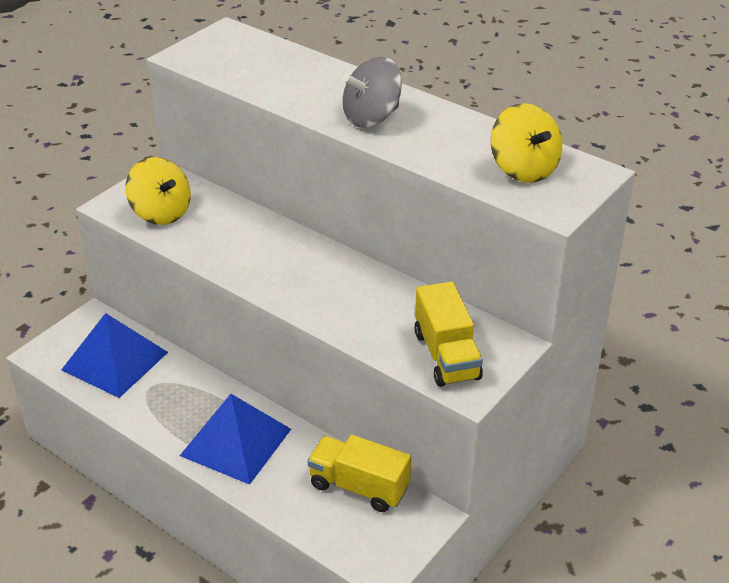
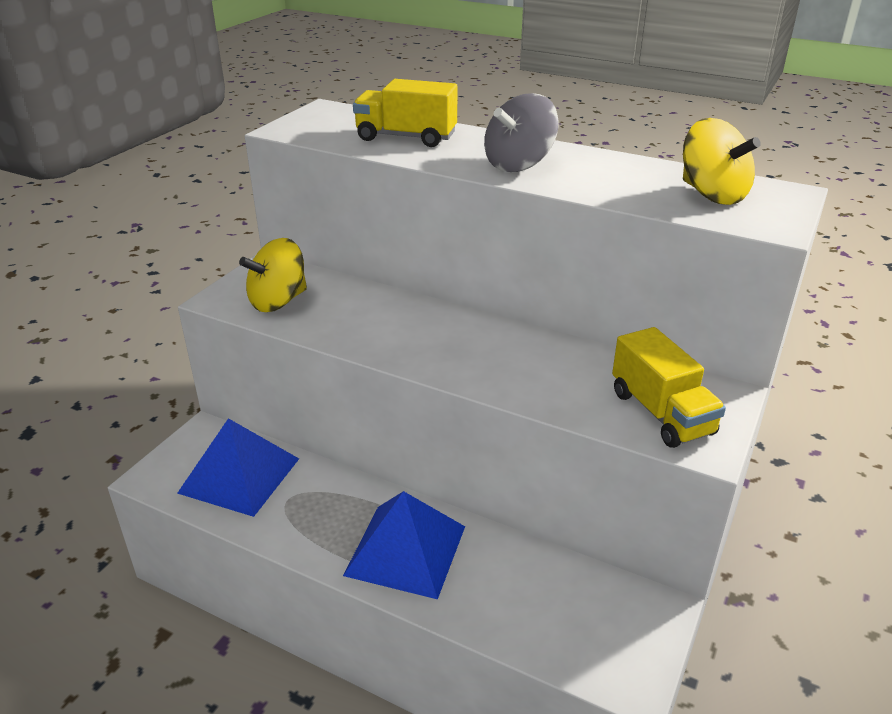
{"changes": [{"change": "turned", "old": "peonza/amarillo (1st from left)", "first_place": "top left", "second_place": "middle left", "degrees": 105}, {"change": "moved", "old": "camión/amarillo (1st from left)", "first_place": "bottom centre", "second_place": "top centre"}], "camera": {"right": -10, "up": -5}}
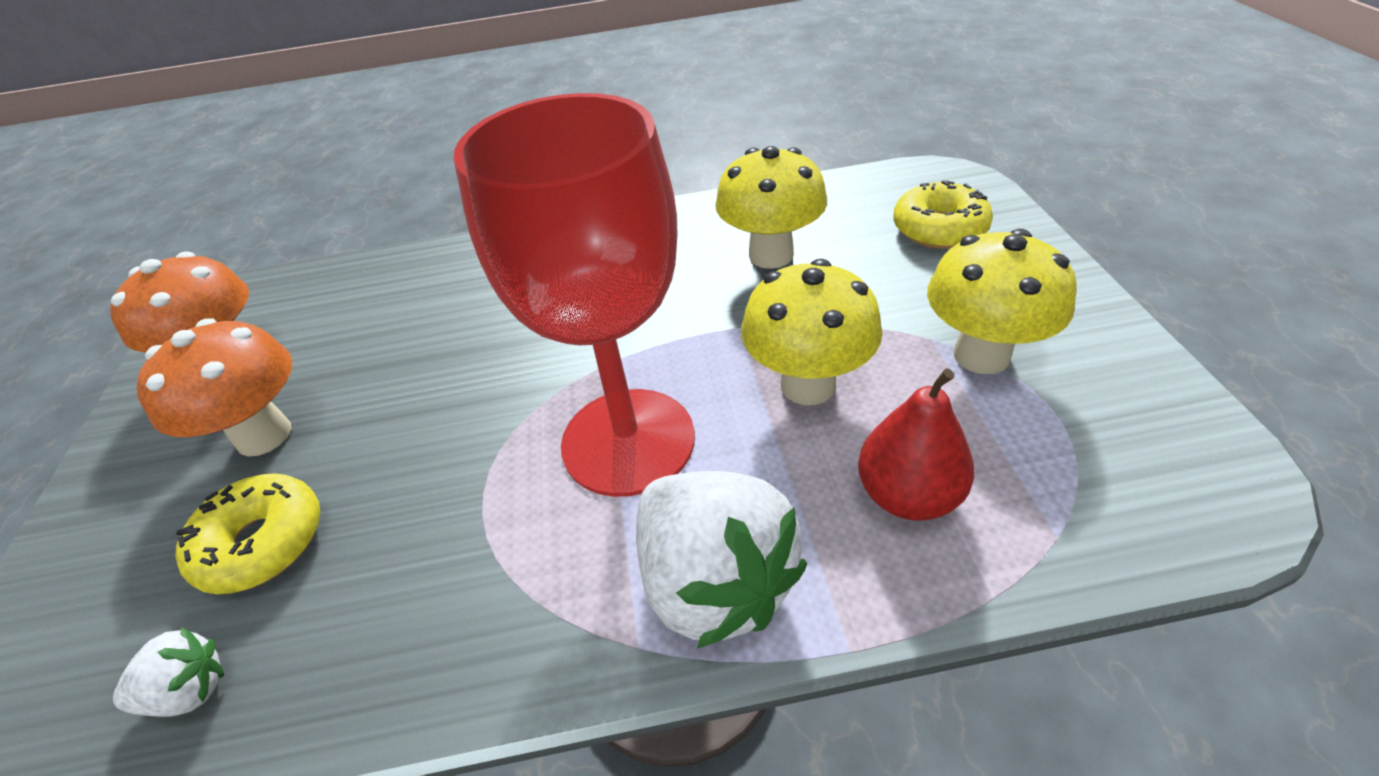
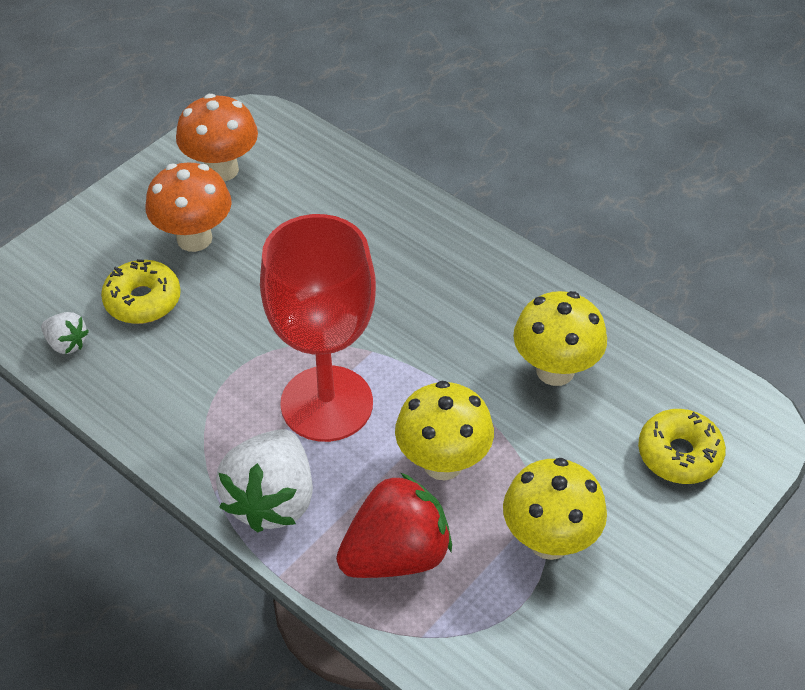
{"changes": [{"change": "replaced", "old": "pera/rojo", "new": "fresa/rojo", "first_place": "centre", "second_place": "bottom centre"}], "camera": {"right": 45, "up": 5}}
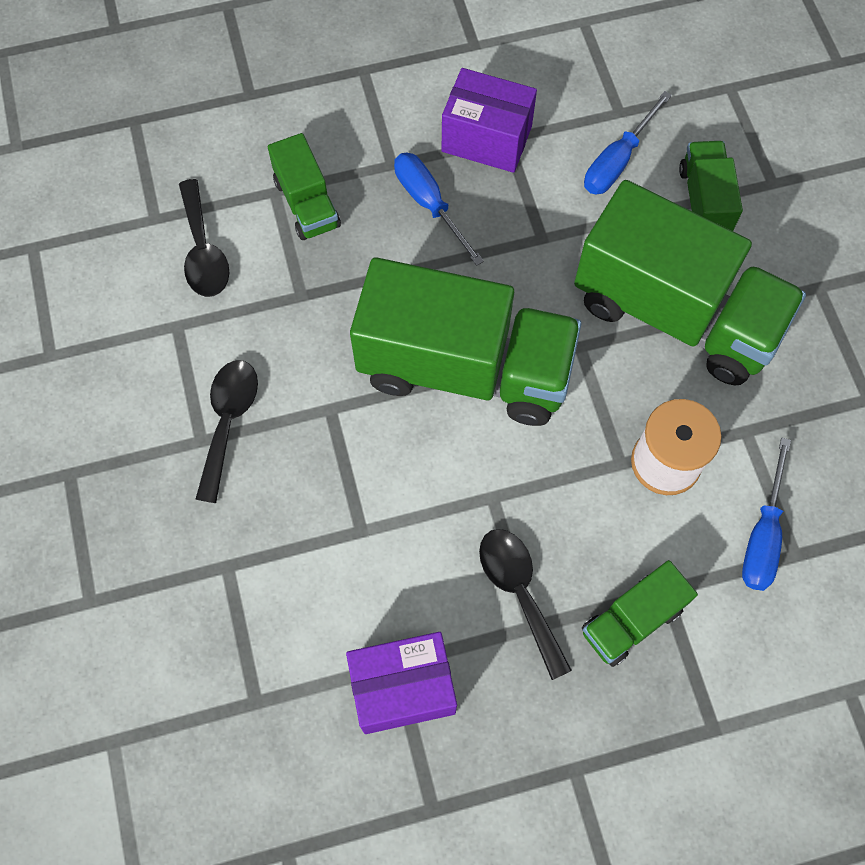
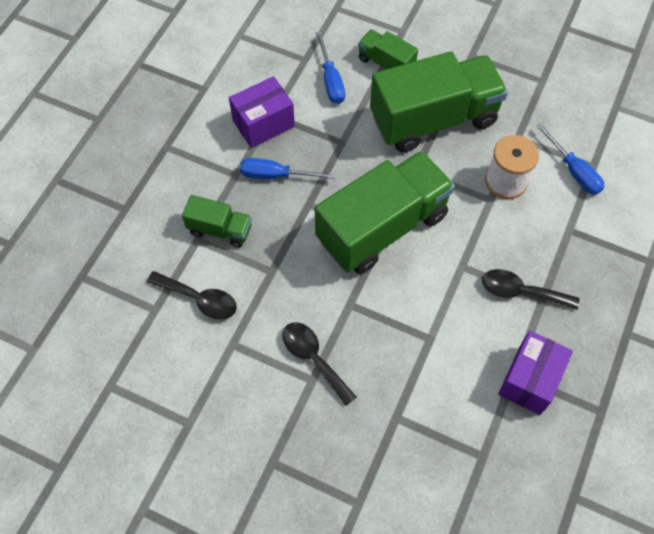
{"changes": [{"change": "removed", "old": "camión/verde (3rd from left)", "first_place": "bottom right"}], "camera": {"right": -50, "up": -5}}
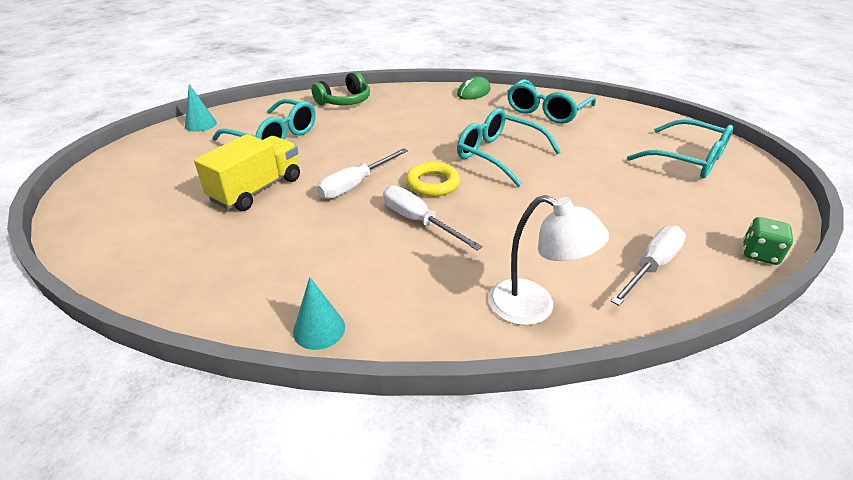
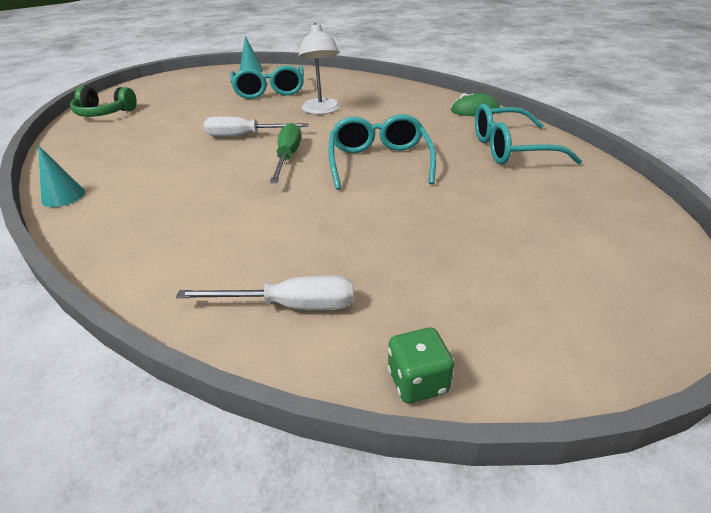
{"changes": [{"change": "moved", "old": "auriculares/verde", "first_place": "top centre", "second_place": "top left"}, {"change": "removed", "old": "gafas/turquesa (4th from left)", "first_place": "top right"}, {"change": "removed", "old": "camión/amarillo", "first_place": "middle left"}, {"change": "replaced", "old": "anillo/amarillo", "new": "destornillador/verde", "first_place": "centre", "second_place": "top centre"}, {"change": "removed", "old": "destornillador/blanco (2nd from left)", "first_place": "centre"}, {"change": "moved", "old": "lámpara/blanco", "first_place": "centre", "second_place": "top centre"}], "camera": {"right": 50, "up": 0}}
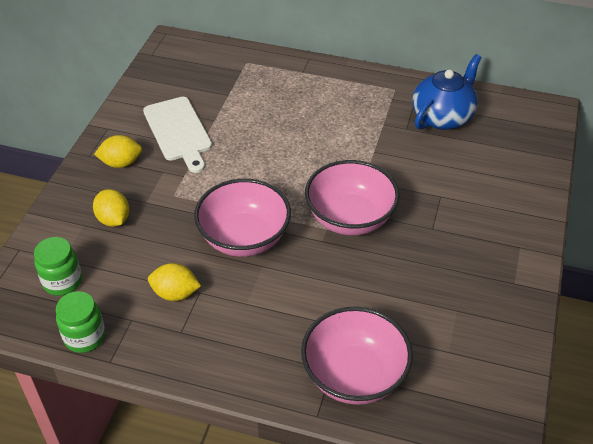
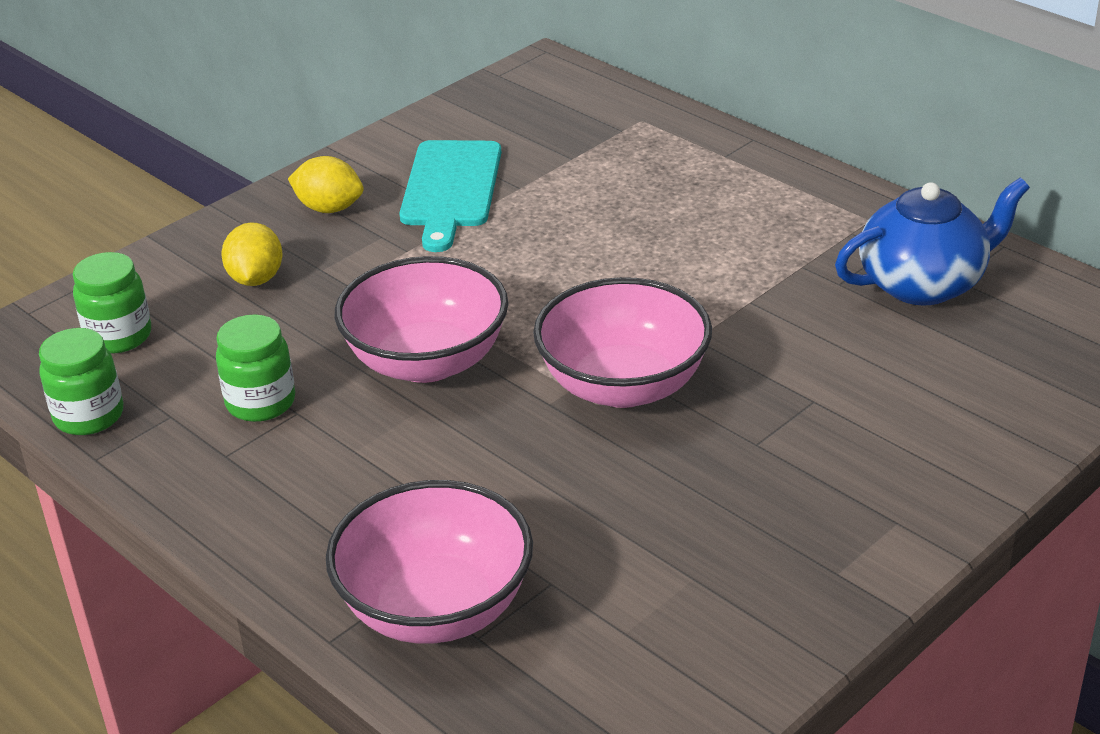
{"changes": [{"change": "recoloured", "old": "tabla de cortar/blanco", "new": "tabla de cortar/turquesa", "first_place": "top left", "second_place": "top centre"}, {"change": "replaced", "old": "limón/amarillo (3rd from left)", "new": "tarro/verde (3rd from left)", "first_place": "middle left", "second_place": "middle left"}], "camera": {"right": 30, "up": -10}}
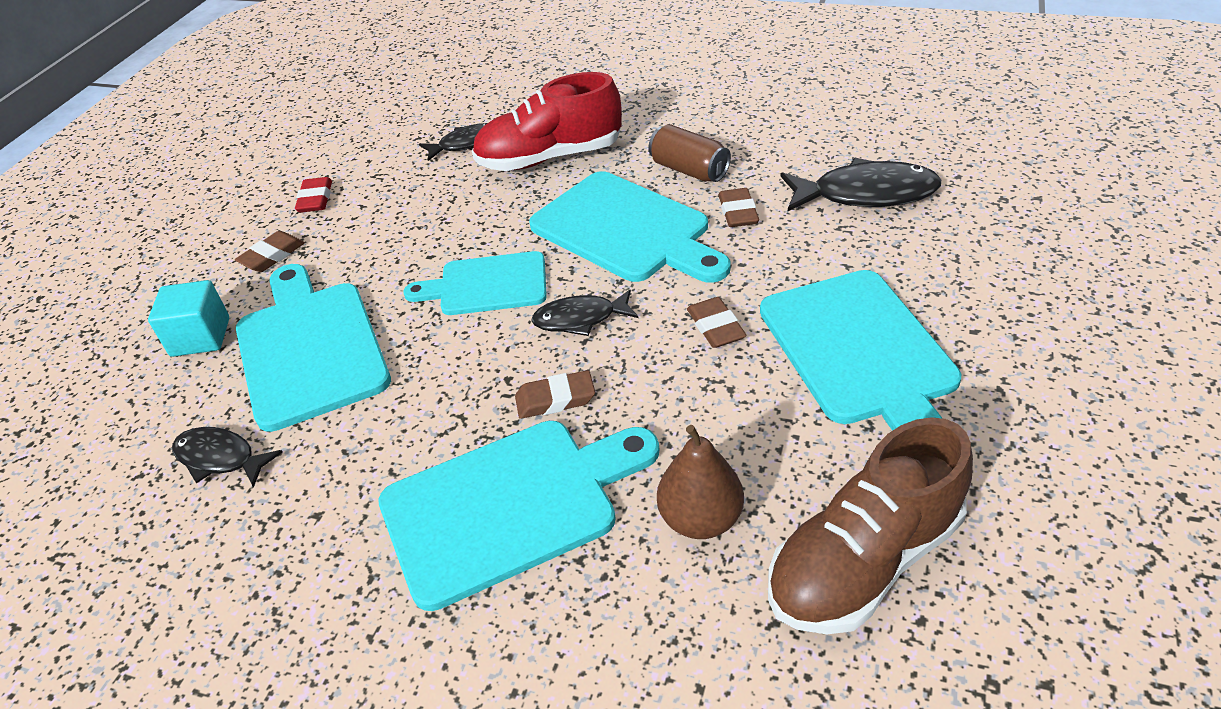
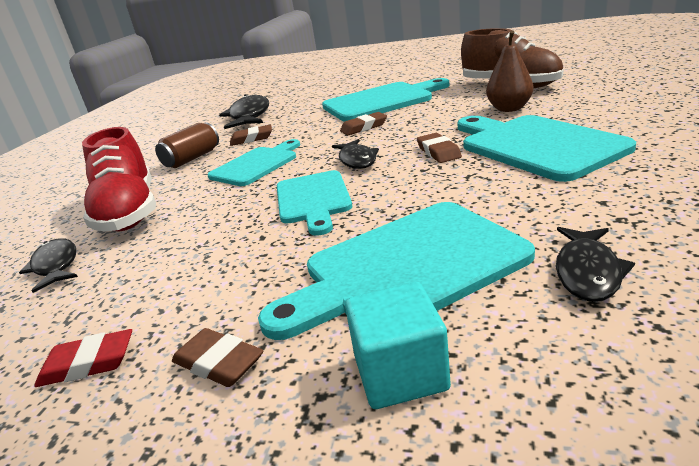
{"changes": [{"change": "resized", "old": "tabla de cortar/turquesa (4th from left in the first image)", "first_place": "top centre", "second_place": "centre", "factor": 0.64}], "camera": {"right": -95, "up": -15}}
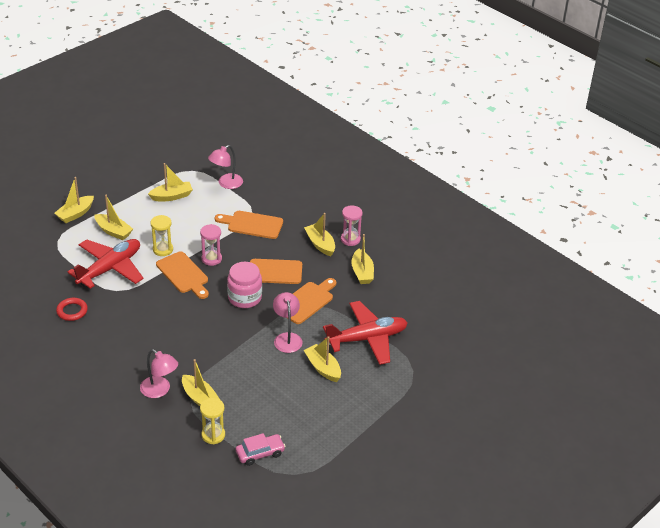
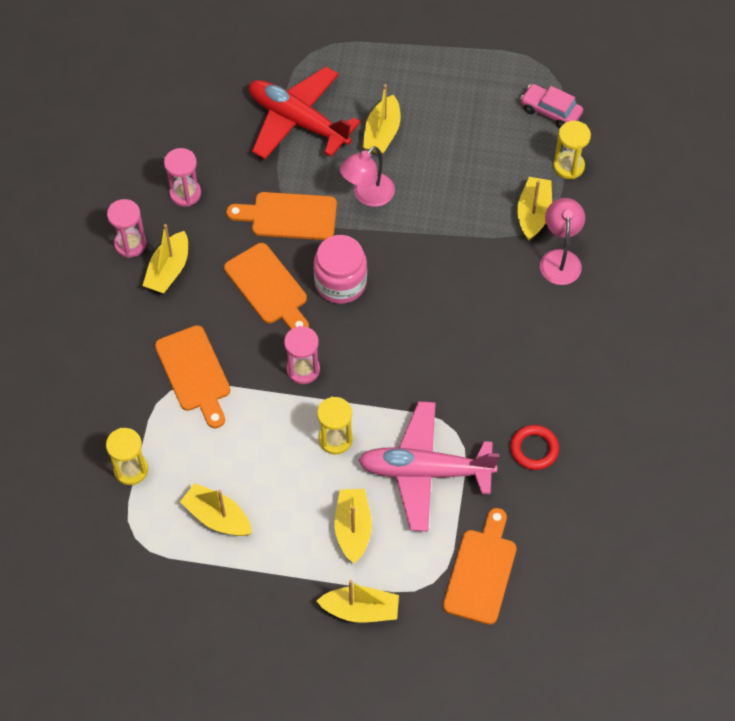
{"changes": [{"change": "replaced", "old": "lámpara/rosa (2nd from left)", "new": "reloj de arena/amarillo (1st from left)", "first_place": "top centre", "second_place": "middle left"}, {"change": "replaced", "old": "barco/amarillo (7th from left)", "new": "reloj de arena/rosa (2nd from left)", "first_place": "centre", "second_place": "top left"}, {"change": "recoloured", "old": "avión/rojo (1st from left)", "new": "avión/rosa", "first_place": "middle left", "second_place": "centre"}, {"change": "moved", "old": "tabla de cortar/naranja (1st from left in the first image)", "new": "tabla de cortar/naranja (4th from left)", "first_place": "middle left", "second_place": "bottom centre"}], "camera": {"right": -125, "up": 20}}
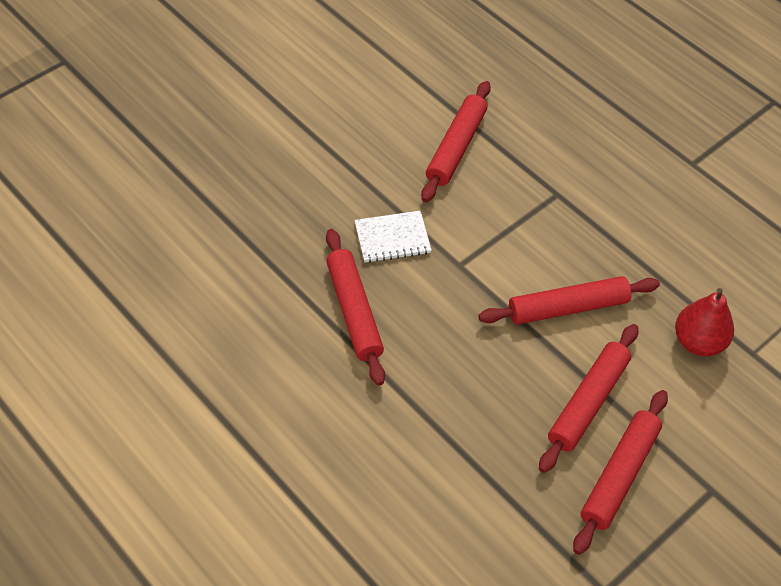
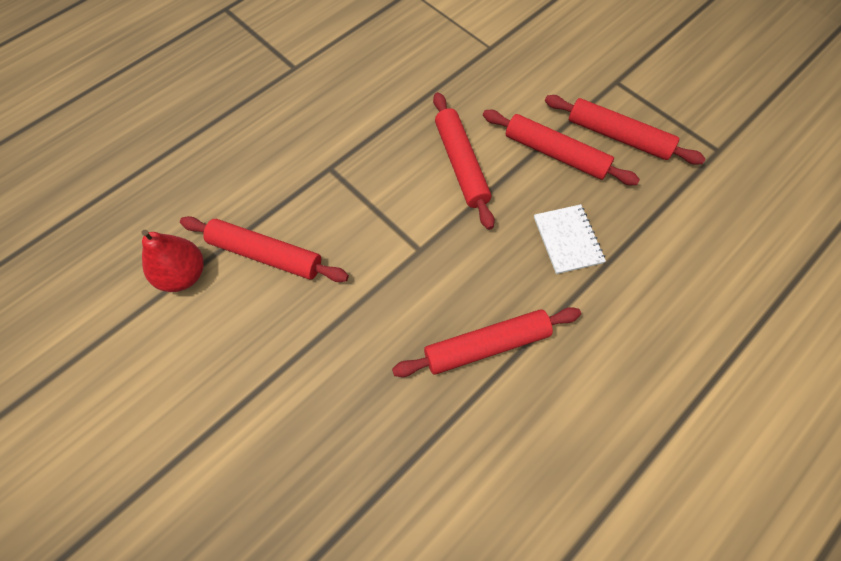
{"changes": [{"change": "moved", "old": "cuaderno/blanco", "first_place": "centre", "second_place": "middle right"}, {"change": "moved", "old": "pera/rojo", "first_place": "middle right", "second_place": "middle left"}], "camera": {"right": -90, "up": 10}}
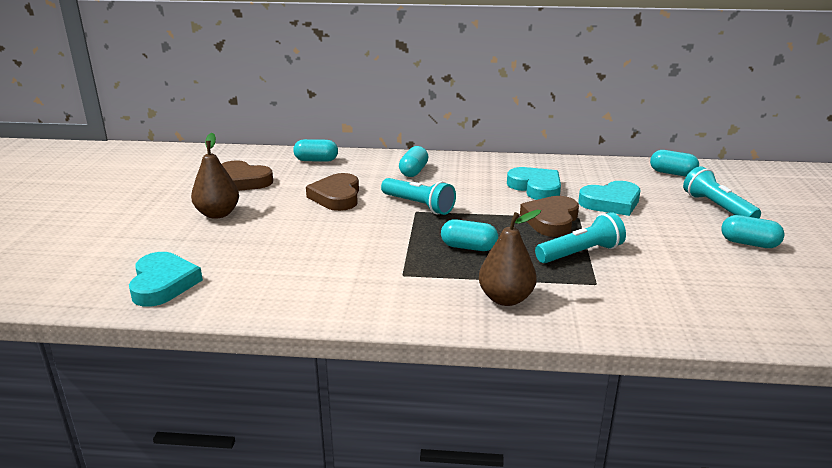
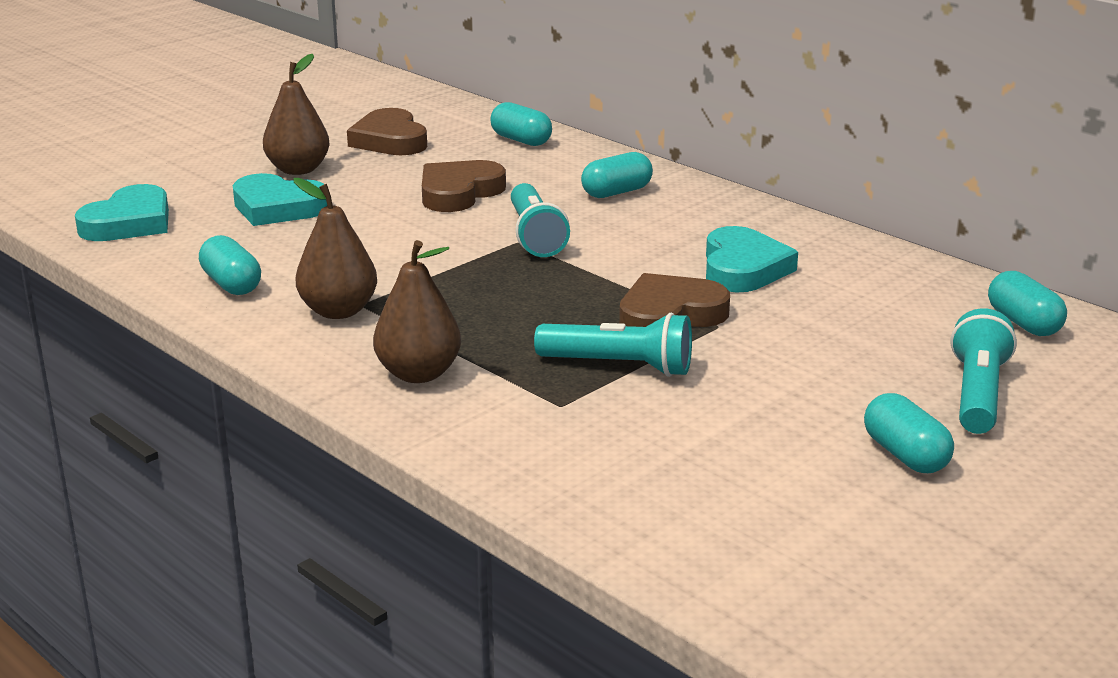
{"changes": [{"change": "moved", "old": "corazón/turquesa (3rd from left in the first image)", "new": "corazón/turquesa (2nd from left)", "first_place": "middle right", "second_place": "top left"}, {"change": "moved", "old": "cápsula/turquesa (3rd from left in the first image)", "new": "cápsula/turquesa (1st from left)", "first_place": "centre", "second_place": "middle left"}, {"change": "added", "new": "pera/marrón (2nd from left)", "second_place": "middle left"}], "camera": {"right": 40, "up": 0}}
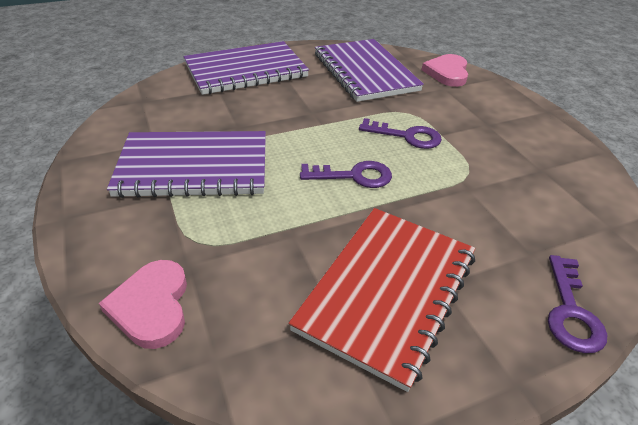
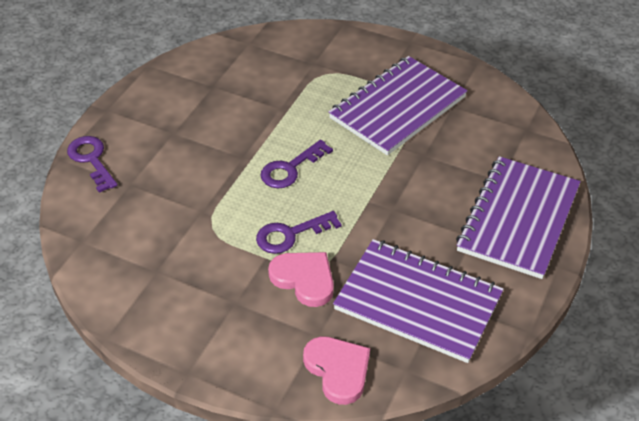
{"changes": [{"change": "removed", "old": "cuaderno/rojo", "first_place": "bottom centre"}, {"change": "moved", "old": "corazón/rosa (1st from left)", "first_place": "bottom left", "second_place": "centre"}], "camera": {"right": 140, "up": 5}}
